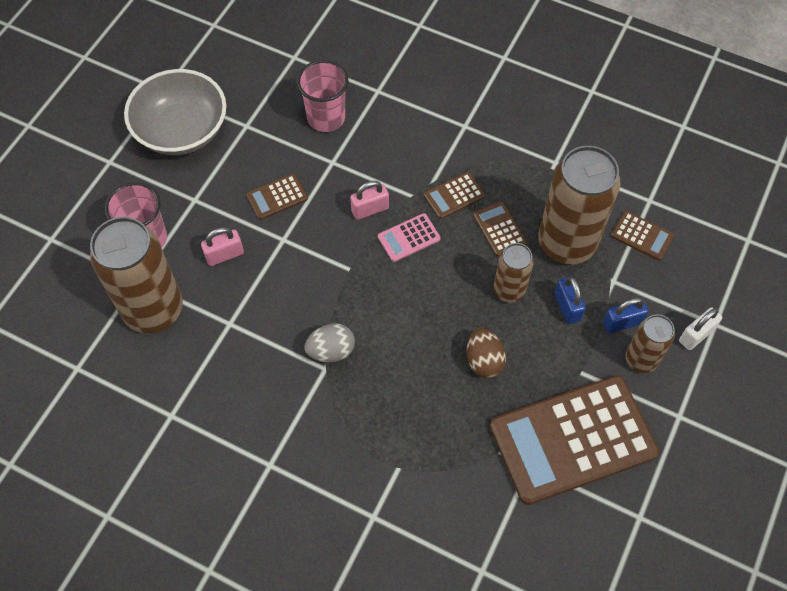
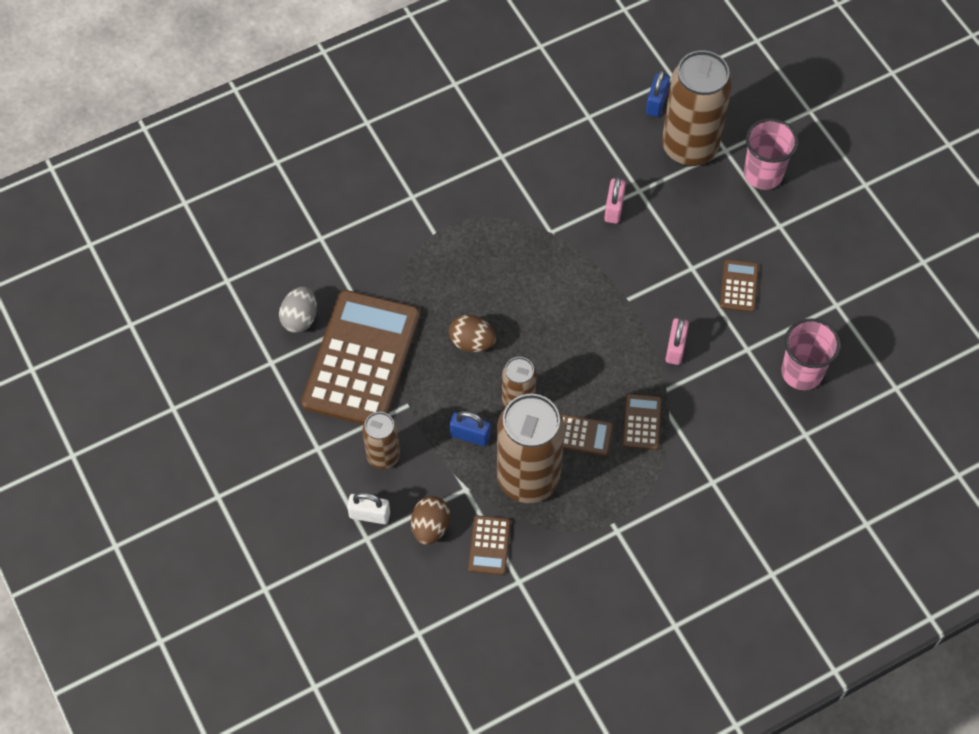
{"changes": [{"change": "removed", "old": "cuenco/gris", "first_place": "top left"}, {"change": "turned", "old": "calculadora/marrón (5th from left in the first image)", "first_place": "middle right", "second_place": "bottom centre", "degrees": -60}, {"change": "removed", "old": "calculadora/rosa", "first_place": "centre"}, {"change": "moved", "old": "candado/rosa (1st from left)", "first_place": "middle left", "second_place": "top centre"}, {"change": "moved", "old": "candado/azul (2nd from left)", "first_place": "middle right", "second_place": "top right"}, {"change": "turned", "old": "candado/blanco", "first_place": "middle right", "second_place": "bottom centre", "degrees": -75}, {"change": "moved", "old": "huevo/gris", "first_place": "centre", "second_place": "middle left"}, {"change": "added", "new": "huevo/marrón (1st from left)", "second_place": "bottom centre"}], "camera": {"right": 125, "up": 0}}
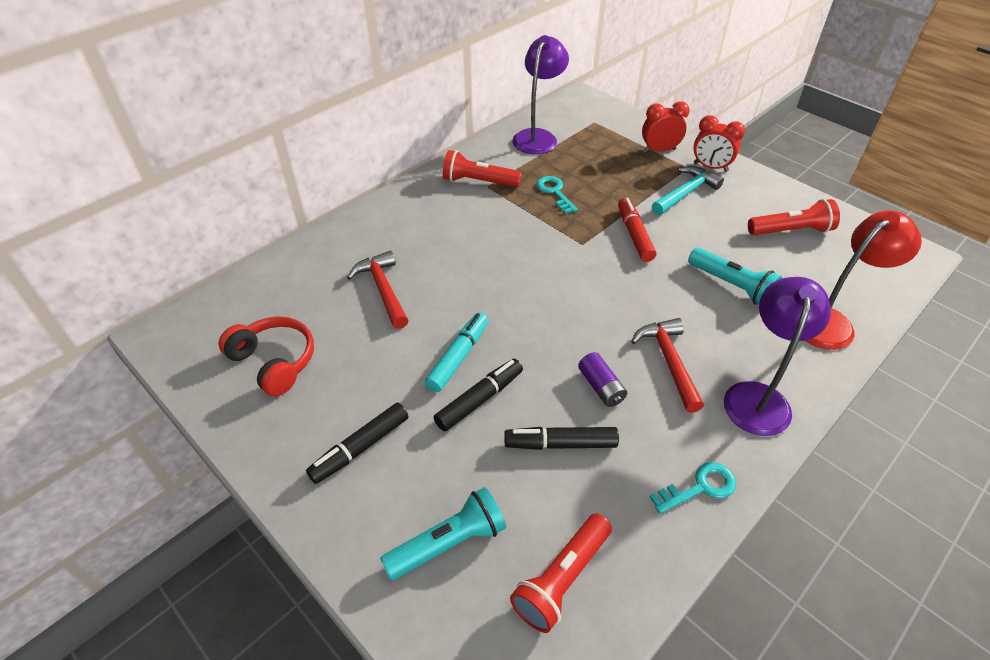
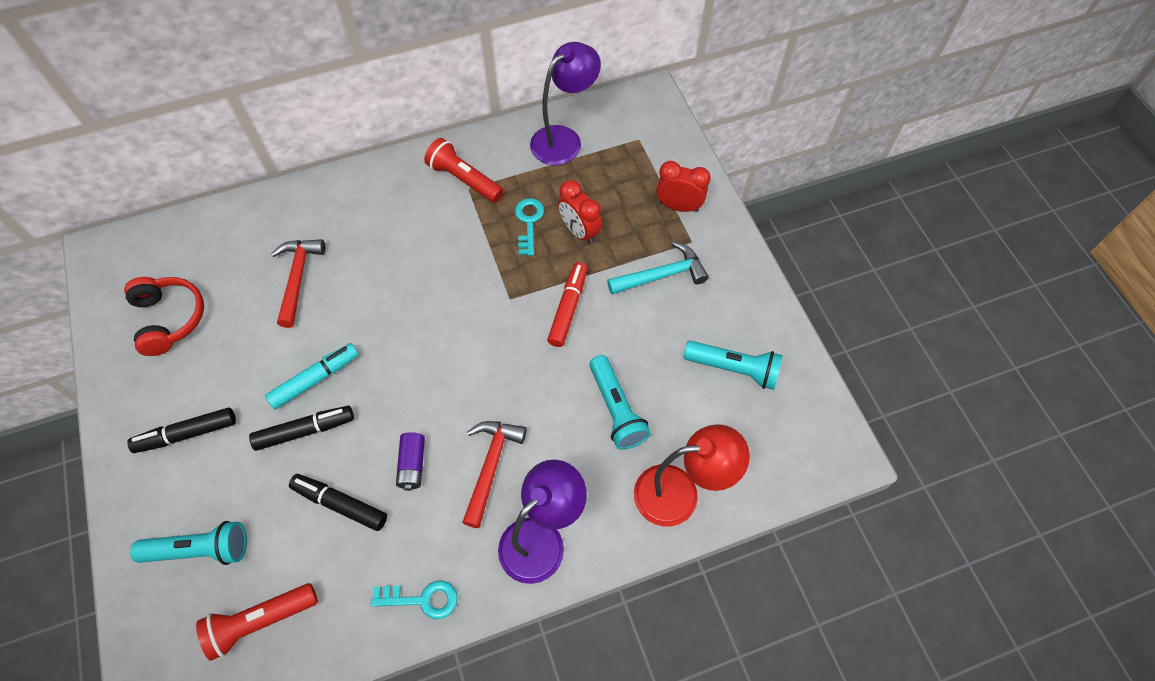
{"changes": [{"change": "moved", "old": "despertador/rojo (2nd from left in the first image)", "new": "despertador/rojo (1st from left)", "first_place": "top right", "second_place": "top centre"}, {"change": "recoloured", "old": "lámpara de mano/rojo (3rd from left)", "new": "lámpara de mano/turquesa (3rd from left)", "first_place": "top right", "second_place": "centre"}], "camera": {"right": 25, "up": 15}}
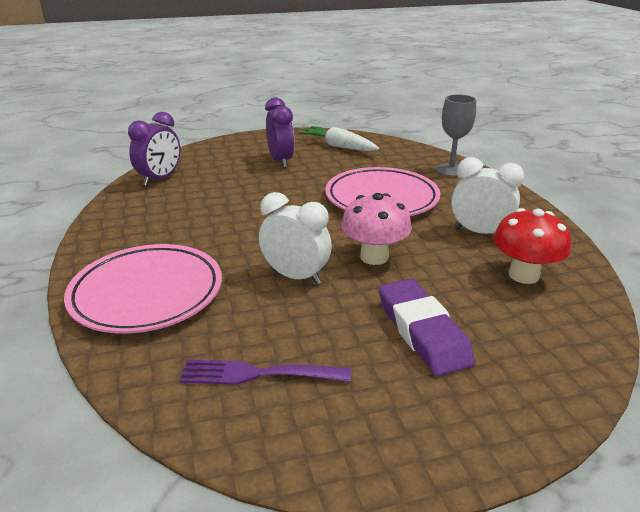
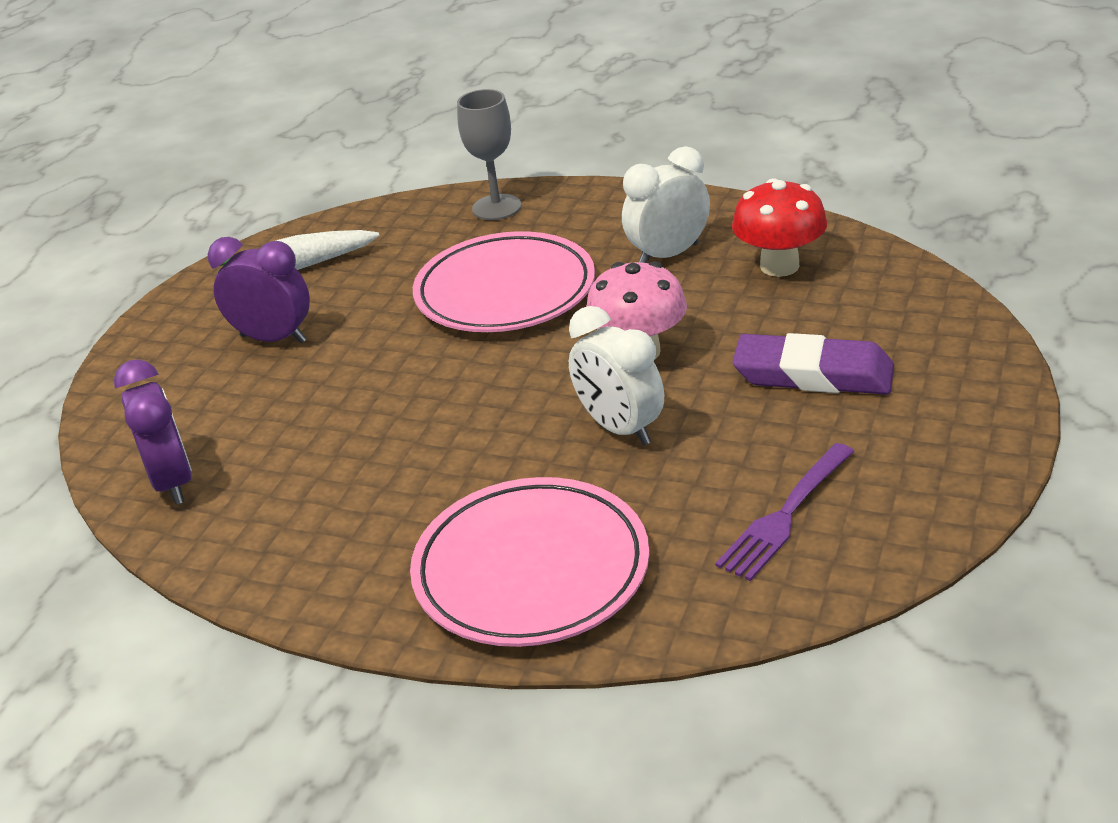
{"changes": [{"change": "turned", "old": "despertador/blanco (1st from left)", "first_place": "centre", "second_place": "centre", "degrees": -105}], "camera": {"right": -50, "up": 5}}
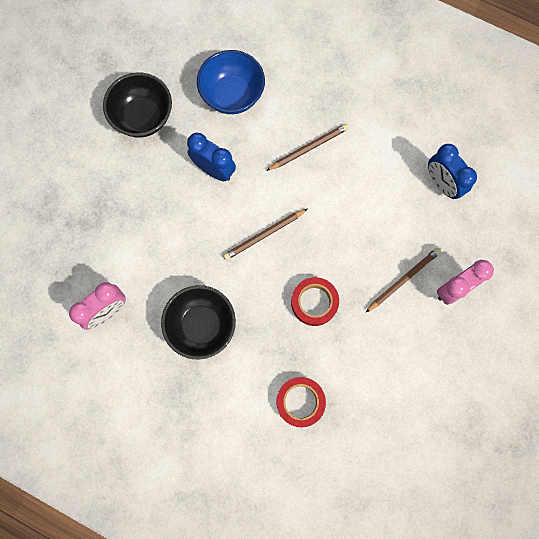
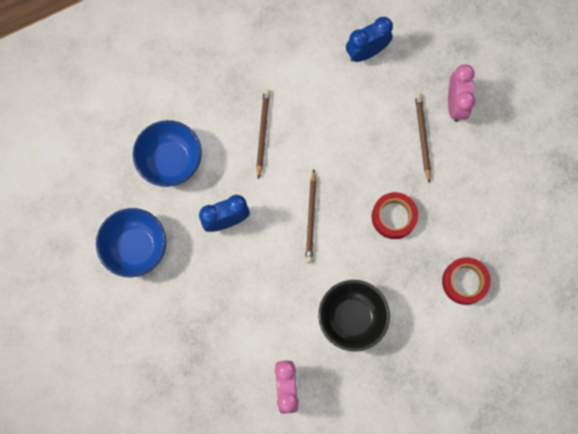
{"changes": [{"change": "recoloured", "old": "cuenco/negro (1st from left)", "new": "cuenco/azul (1st from left)", "first_place": "top left", "second_place": "middle left"}, {"change": "turned", "old": "despertador/azul (2nd from left)", "first_place": "top right", "second_place": "top centre", "degrees": 150}], "camera": {"right": -55, "up": 0}}
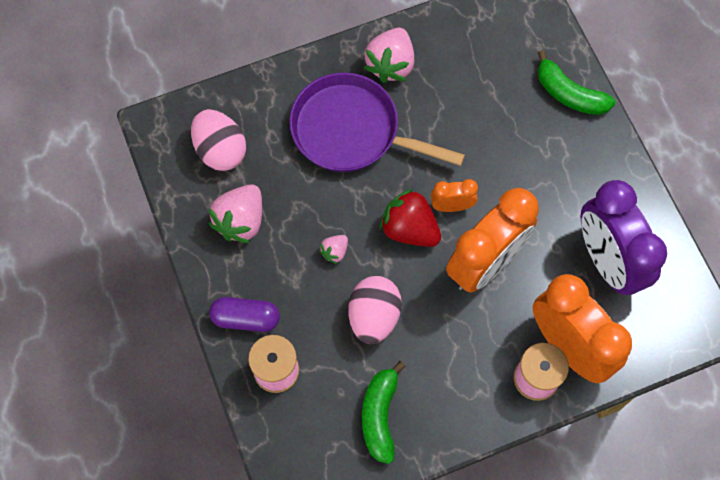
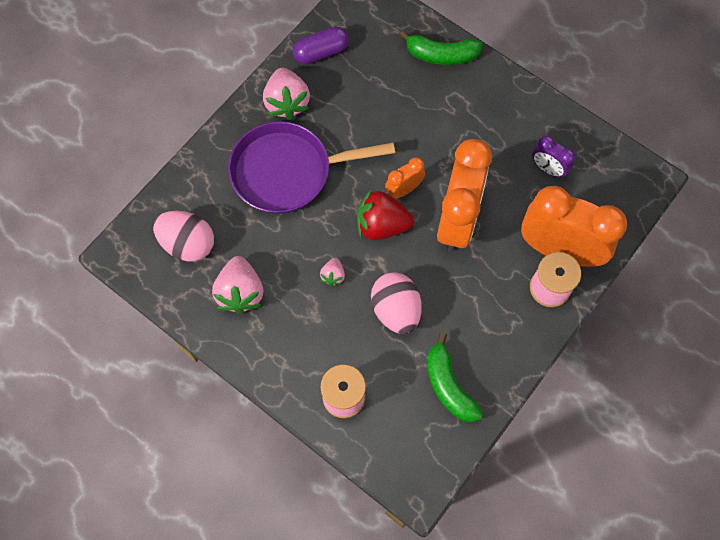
{"changes": [{"change": "resized", "old": "despertador/morado", "first_place": "middle right", "second_place": "top right", "factor": 0.47}, {"change": "moved", "old": "cápsula/morado", "first_place": "centre", "second_place": "top centre"}], "camera": {"right": -30, "up": 0}}
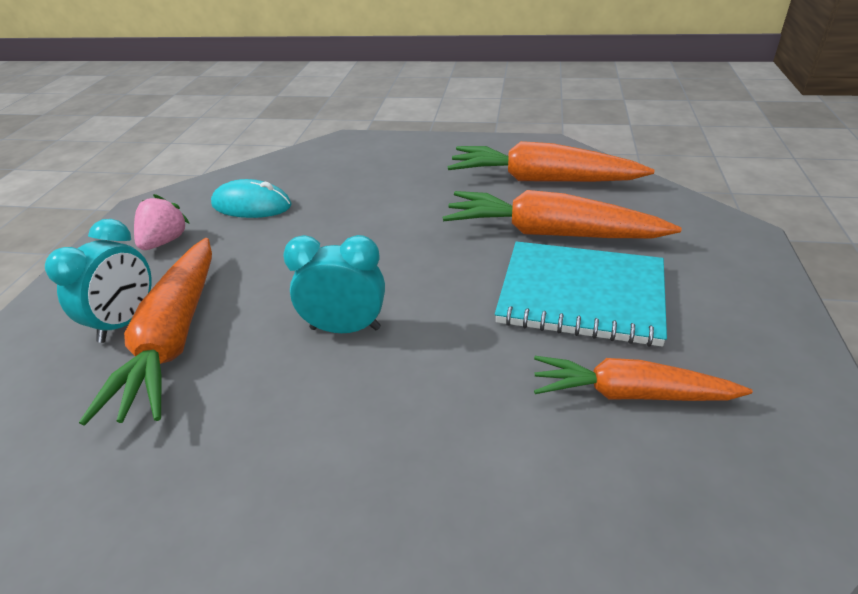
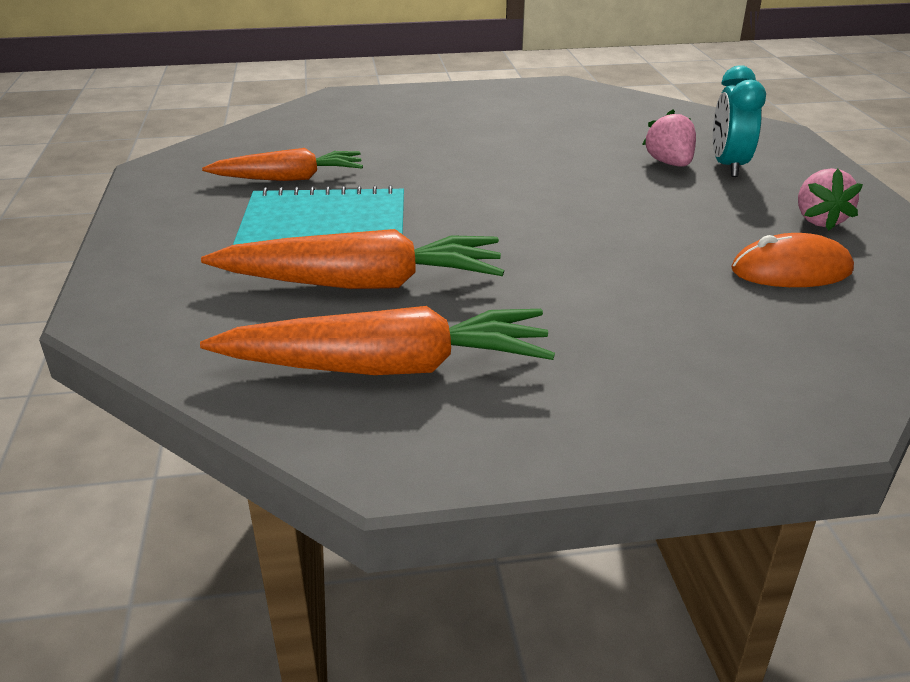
{"changes": [{"change": "recoloured", "old": "ratón/turquesa", "new": "ratón/naranja", "first_place": "middle left", "second_place": "middle right"}, {"change": "removed", "old": "despertador/turquesa (2nd from left)", "first_place": "centre"}, {"change": "replaced", "old": "zanahoria/naranja (1st from left)", "new": "fresa/rosa (1st from left)", "first_place": "middle left", "second_place": "top right"}], "camera": {"right": 160, "up": -5}}
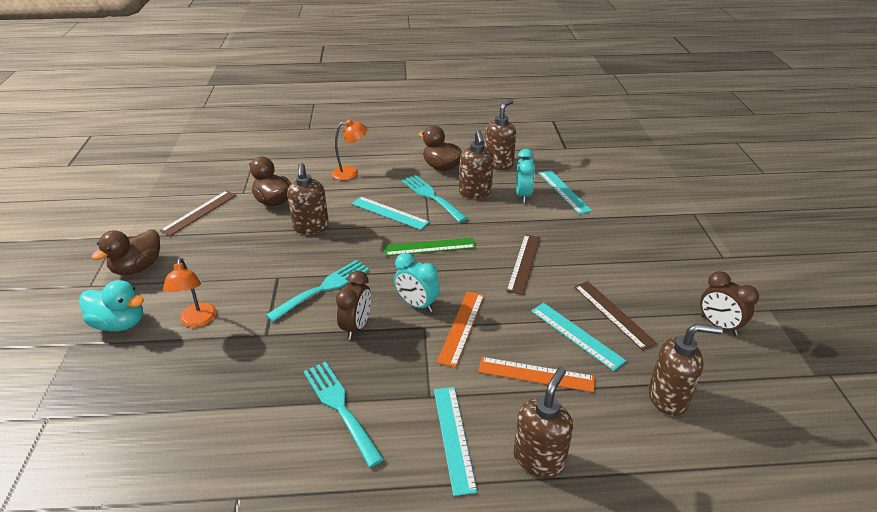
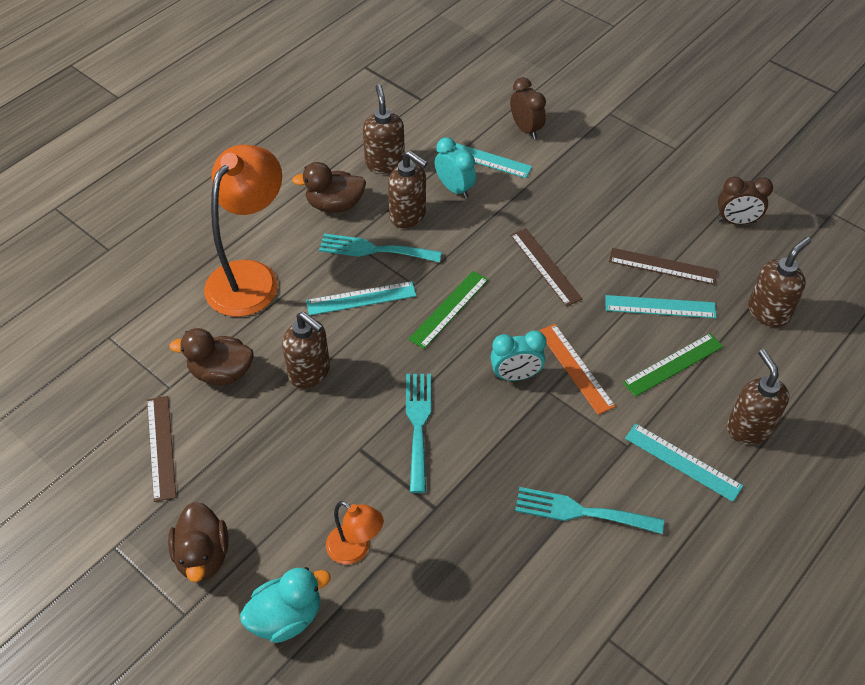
{"changes": [{"change": "resized", "old": "lámpara/naranja (2nd from left in the first image)", "first_place": "top centre", "second_place": "middle left", "factor": 2.0}, {"change": "moved", "old": "despertador/marrón (1st from left)", "first_place": "centre", "second_place": "top centre"}, {"change": "recoloured", "old": "regla/naranja (2nd from left)", "new": "regla/verde (2nd from left)", "first_place": "bottom centre", "second_place": "middle right"}], "camera": {"right": -45, "up": 15}}
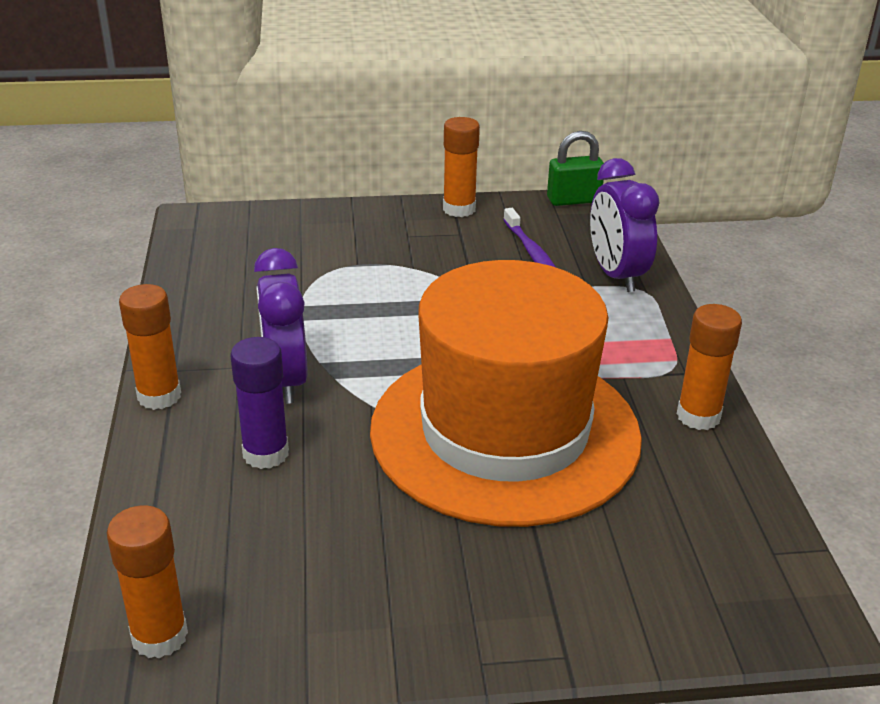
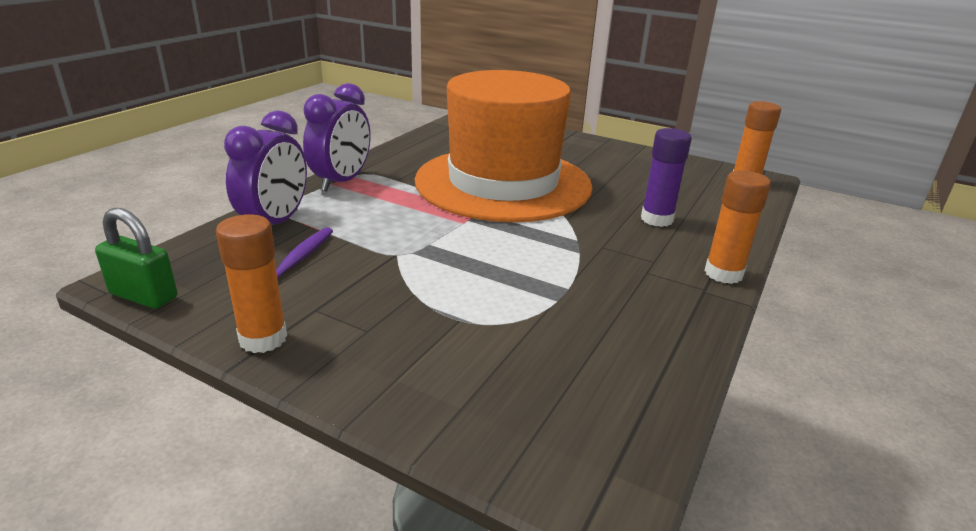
{"changes": [{"change": "moved", "old": "despertador/morado (1st from left in the first image)", "new": "despertador/morado (2nd from left)", "first_place": "middle left", "second_place": "top centre"}, {"change": "removed", "old": "barra de pegamento/naranja (4th from left)", "first_place": "middle right"}], "camera": {"right": -145, "up": -5}}
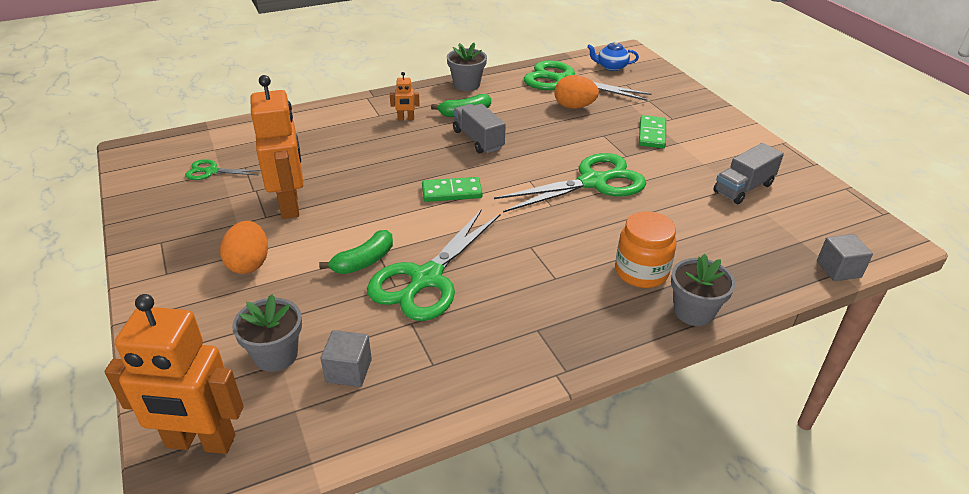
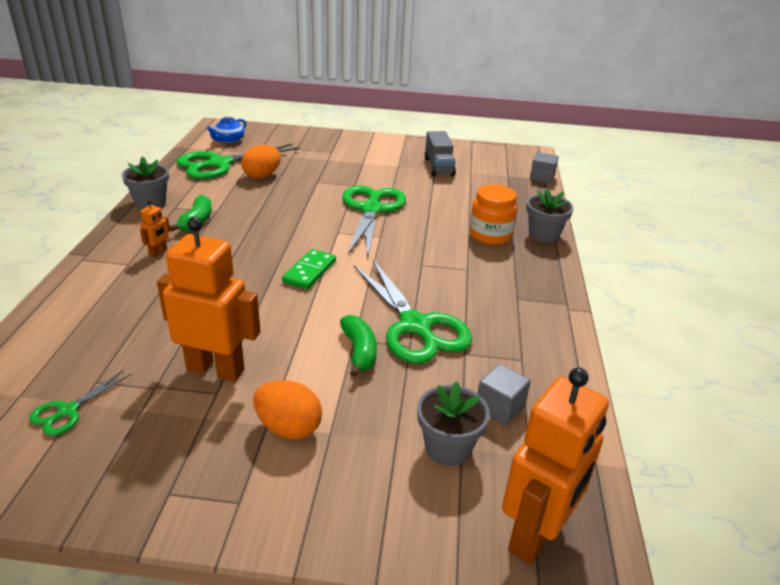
{"changes": [{"change": "removed", "old": "camión/gris (1st from left)", "first_place": "top centre"}, {"change": "removed", "old": "ficha de dominó/verde (2nd from left)", "first_place": "top right"}], "camera": {"right": -60, "up": -5}}
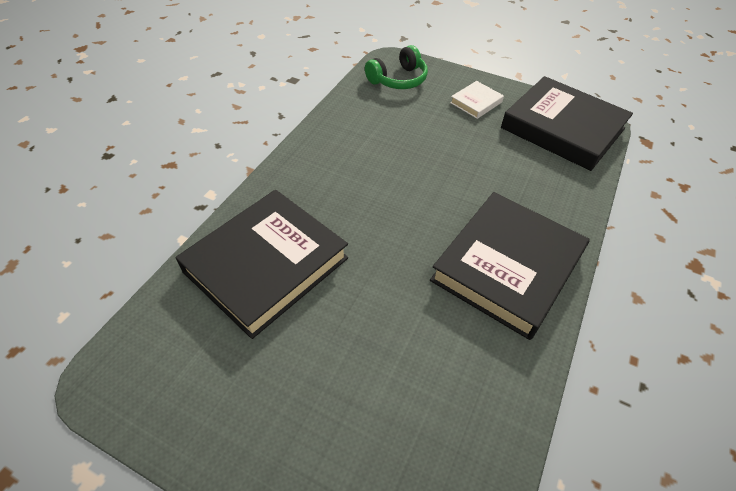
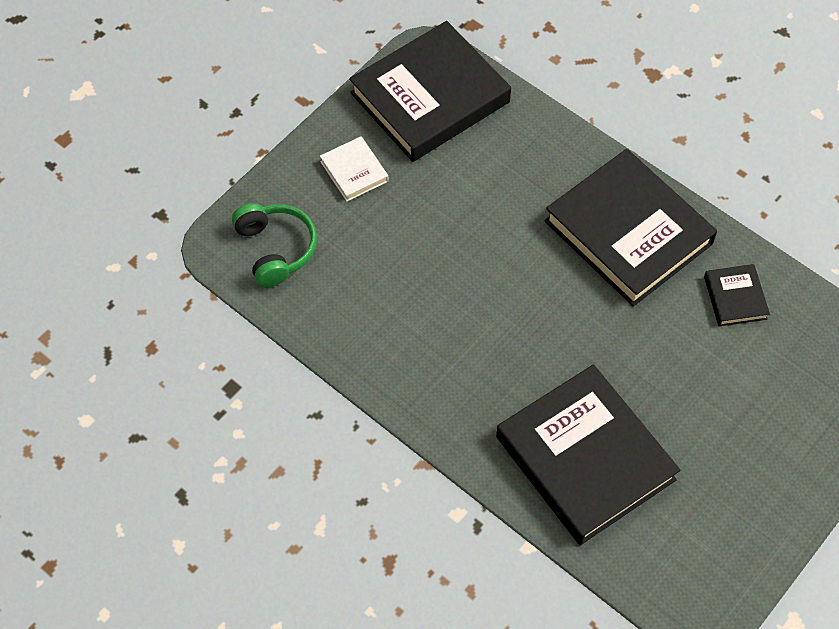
{"changes": [{"change": "added", "new": "libro/negro (4th from left)", "second_place": "middle right"}], "camera": {"right": -75, "up": 10}}
